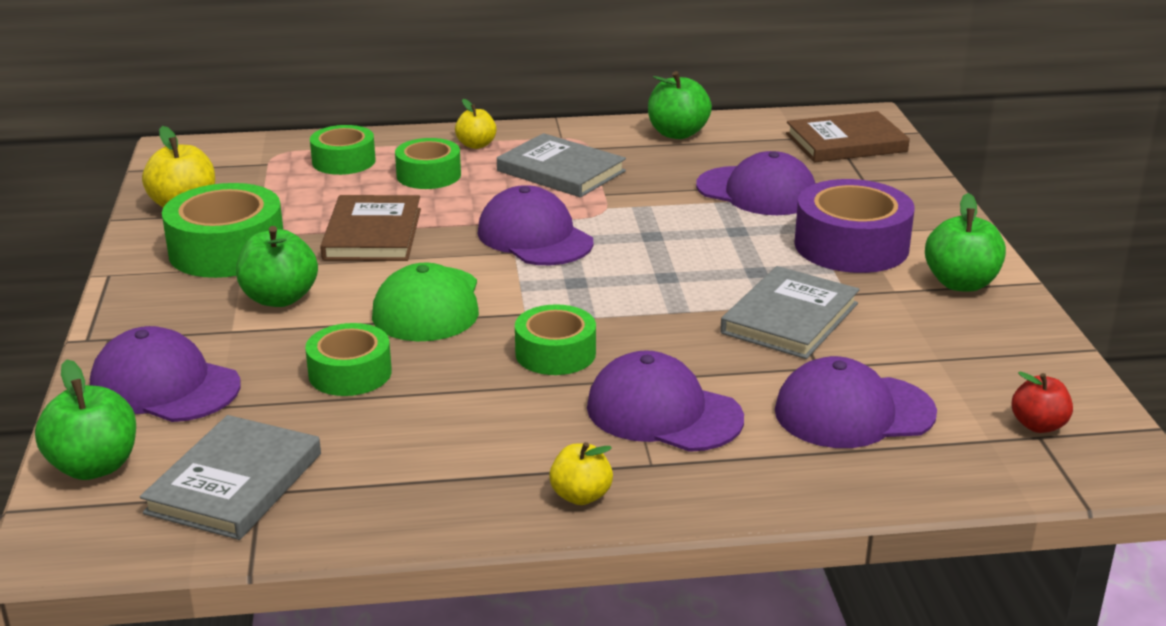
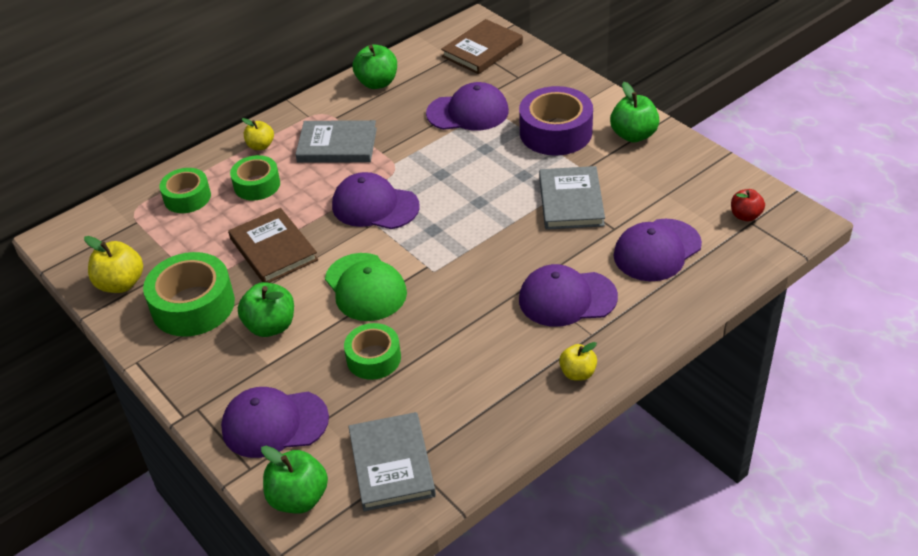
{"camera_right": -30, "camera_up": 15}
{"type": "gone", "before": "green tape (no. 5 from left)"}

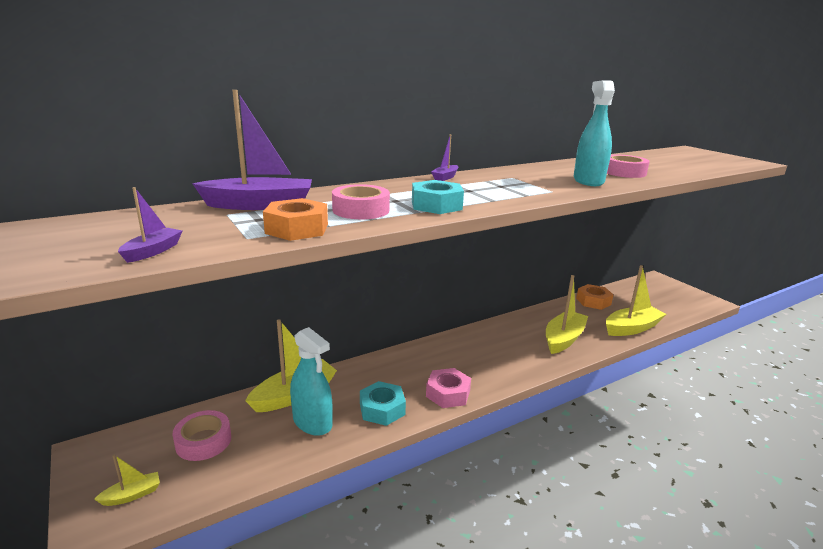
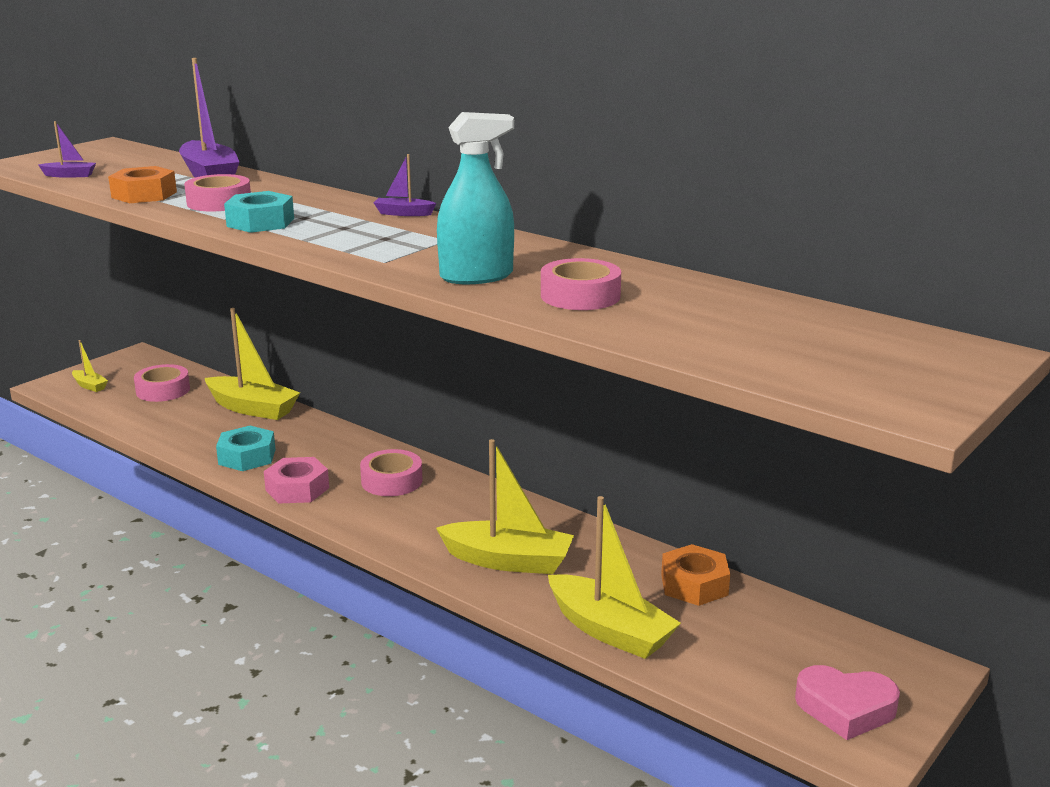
{"camera_right": 70, "camera_up": 0}
{"type": "gone", "before": "turquoise spray bottle (no. 1 from left)"}
{"type": "new", "after": "pink tape (no. 3 from left)"}
{"type": "new", "after": "pink heart"}

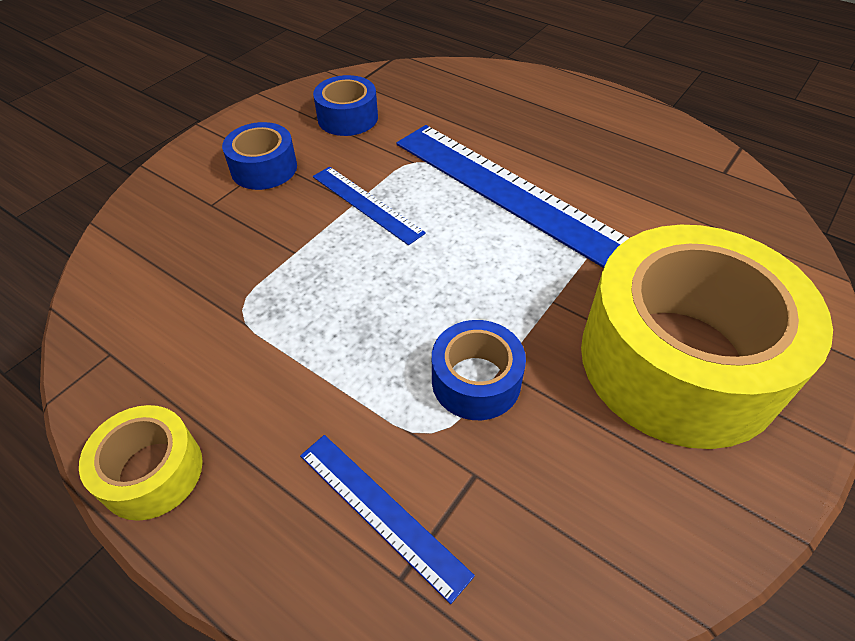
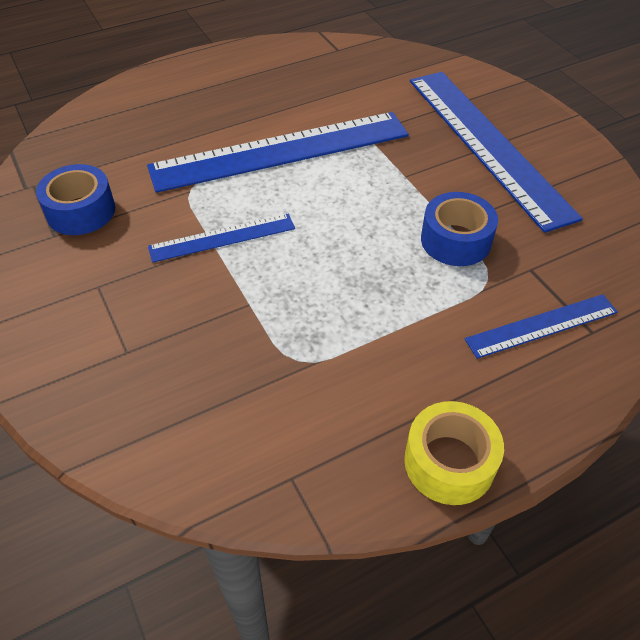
{"camera_right": -65, "camera_up": 0}
{"type": "gone", "before": "blue tape (no. 1 from left)"}
{"type": "swapped", "before": "yellow tape (no. 2 from left)", "after": "blue ruler (no. 3 from left)"}

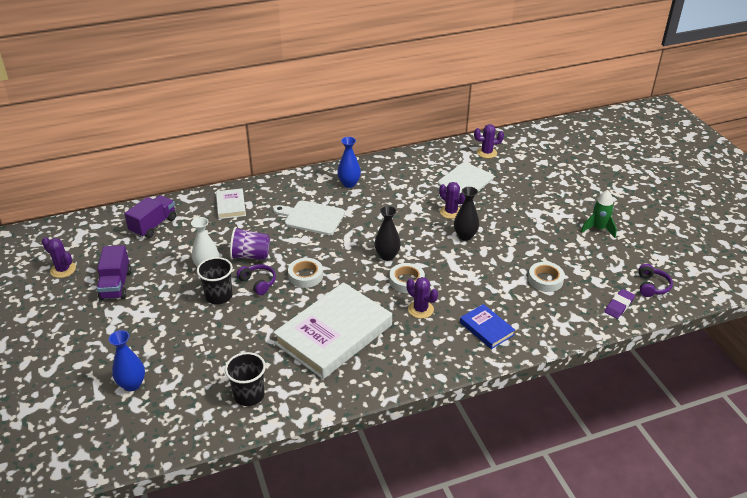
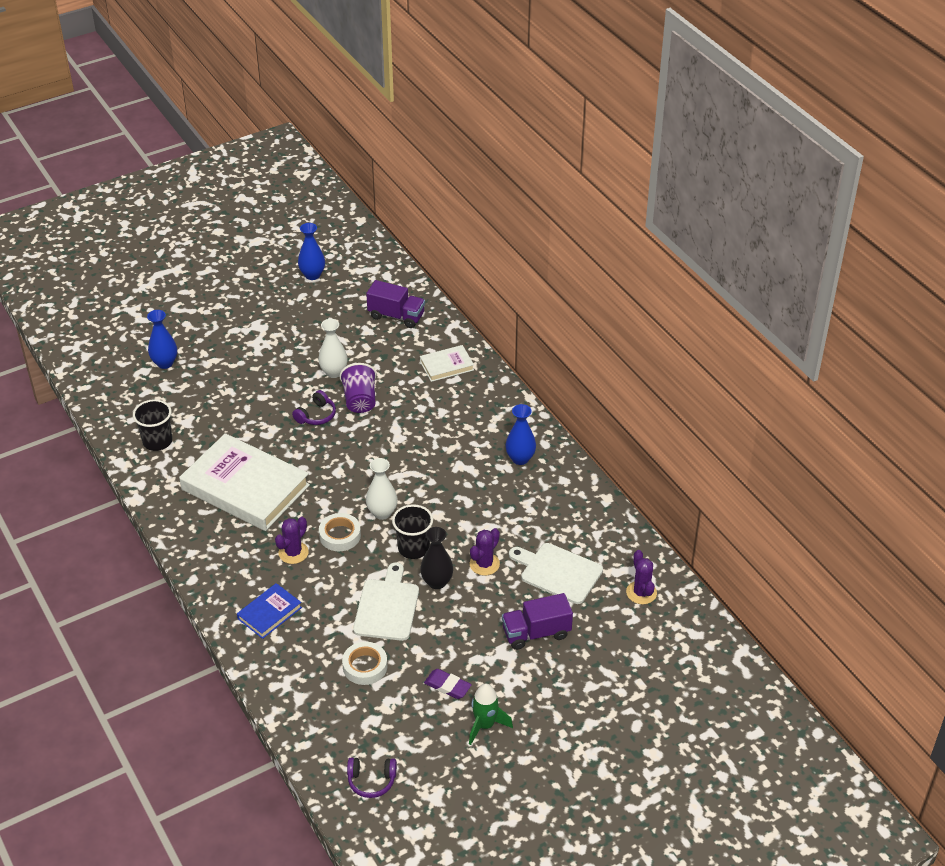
{"camera_right": 80, "camera_up": 5}
{"type": "swapped", "before": "purple cactus (no. 1 from left)", "after": "blue vase (no. 2 from left)"}
{"type": "shifted", "before": "purple truck (no. 1 from left in the first image)", "after": "purple truck (no. 2 from left)"}
{"type": "shifted", "before": "black cup (no. 1 from left in the first image)", "after": "black cup (no. 2 from left)"}
{"type": "shifted", "before": "white cutting board (no. 1 from left)"}
{"type": "gone", "before": "white tape (no. 1 from left)"}
{"type": "repainted", "before": "black vase (no. 1 from left)", "after": "white vase (no. 2 from left)"}
{"type": "shifted", "before": "purple eraser"}

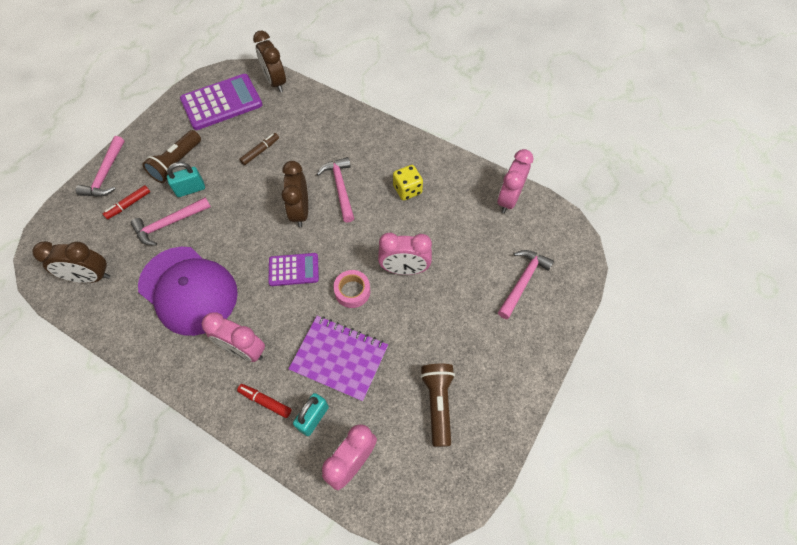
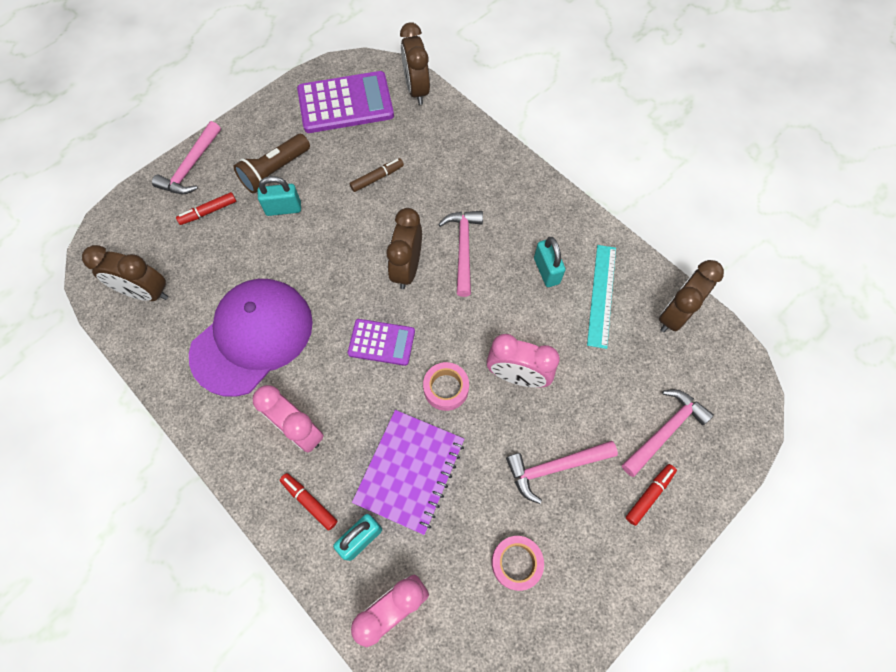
{"camera_right": 15, "camera_up": 5}
{"type": "shifted", "before": "pink hammer (no. 2 from left in the first image)", "after": "pink hammer (no. 3 from left)"}
{"type": "rotated", "before": "purple cap", "turn": -105}
{"type": "rotated", "before": "purple notebook", "turn": 75}
{"type": "swapped", "before": "yellow dice", "after": "turquoise padlock (no. 3 from left)"}
{"type": "swapped", "before": "brown flashlight (no. 2 from left)", "after": "pink tape (no. 2 from left)"}
{"type": "repainted", "before": "pink clock (no. 4 from left)", "after": "brown clock (no. 4 from left)"}
{"type": "new", "after": "turquoise ruler"}
{"type": "new", "after": "red marker (no. 3 from left)"}

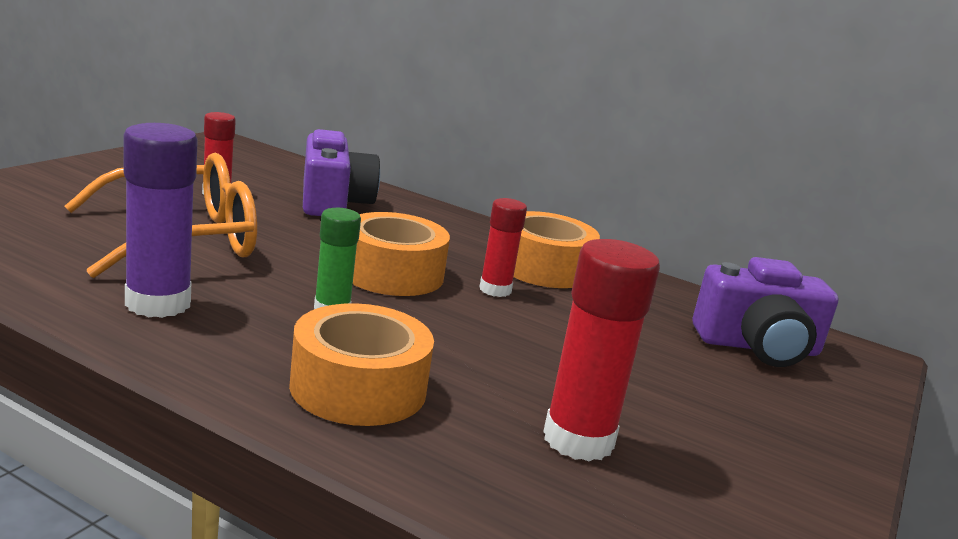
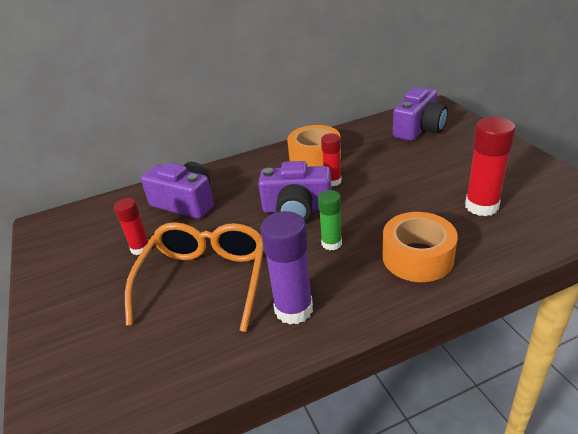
{"camera_right": -45, "camera_up": 15}
{"type": "swapped", "before": "orange tape (no. 2 from left)", "after": "purple camera (no. 2 from left)"}

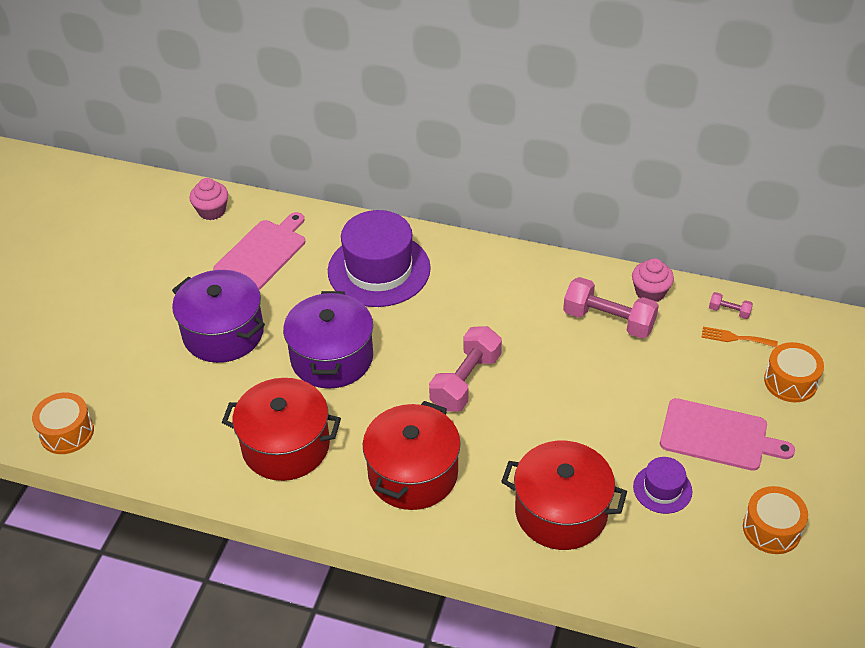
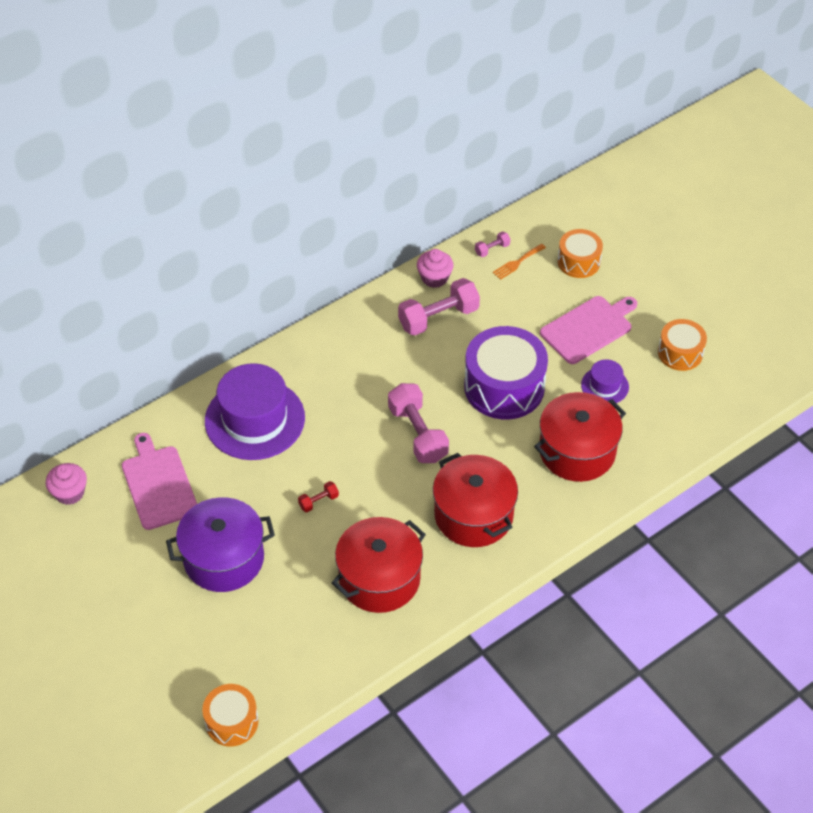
{"camera_right": -55, "camera_up": 5}
{"type": "swapped", "before": "purple pot (no. 2 from left)", "after": "red dumbbell"}
{"type": "new", "after": "purple drum"}

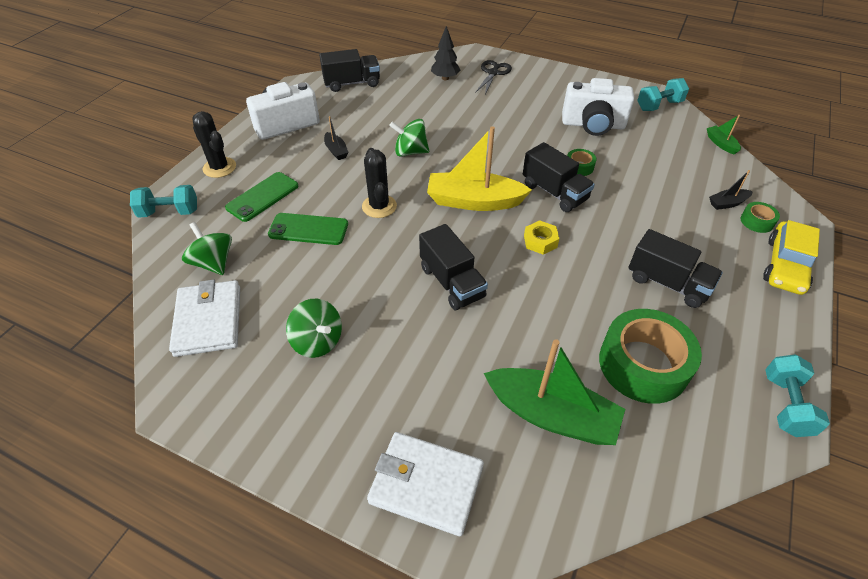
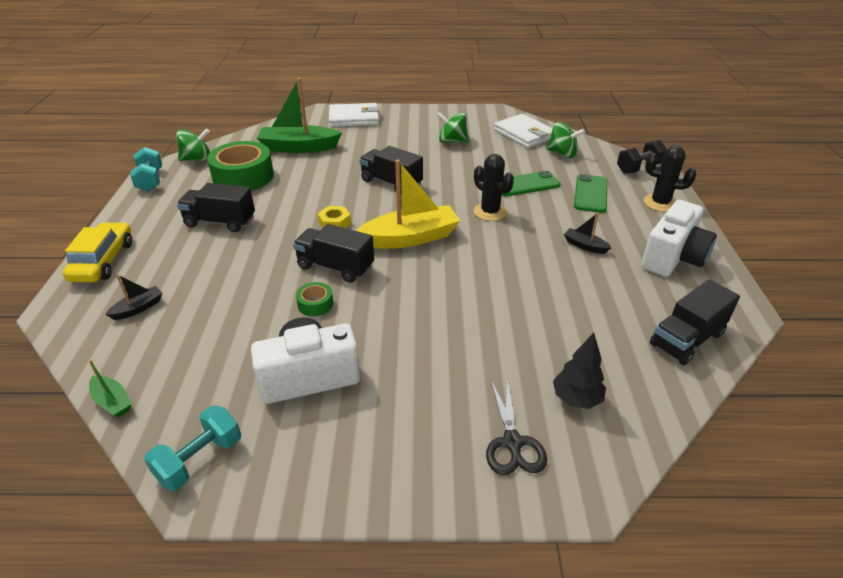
{"camera_right": 155, "camera_up": -10}
{"type": "repainted", "before": "turquoise dumbbell (no. 1 from left)", "after": "black dumbbell"}
{"type": "shifted", "before": "green spinning top (no. 3 from left in the first image)", "after": "green spinning top (no. 1 from left)"}
{"type": "gone", "before": "green tape (no. 3 from left)"}

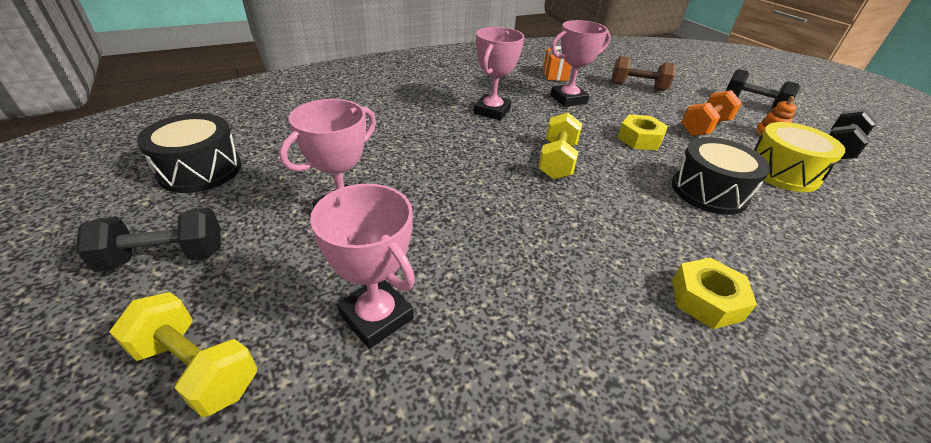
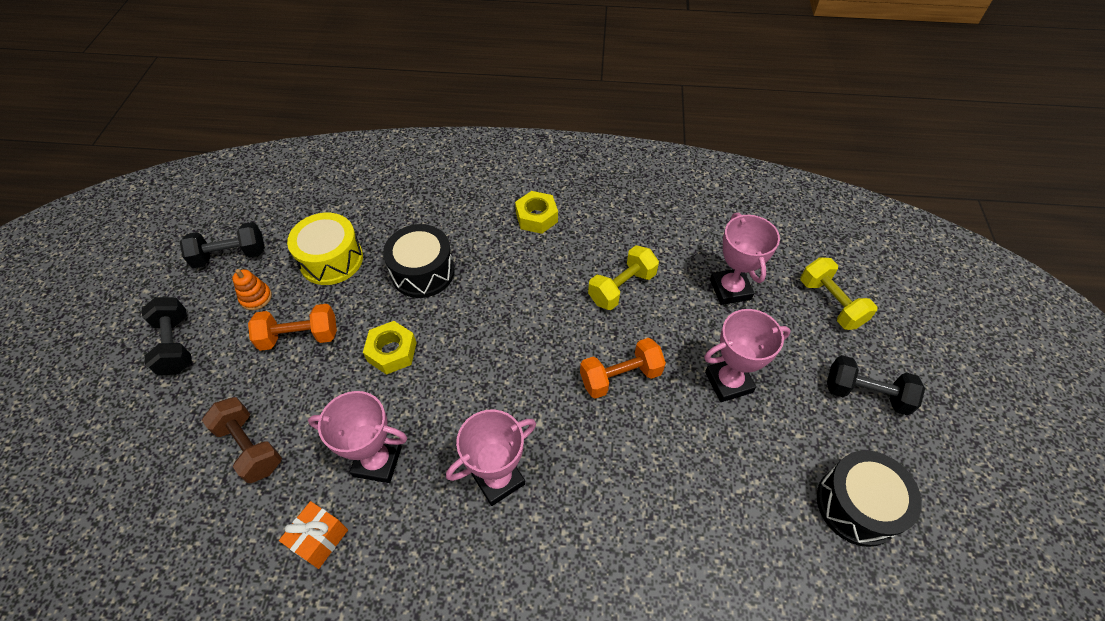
{"camera_right": -145, "camera_up": 15}
{"type": "shifted", "before": "yellow dumbbell (no. 2 from left in the first image)", "after": "yellow dumbbell (no. 1 from left)"}
{"type": "new", "after": "orange dumbbell (no. 2 from left)"}

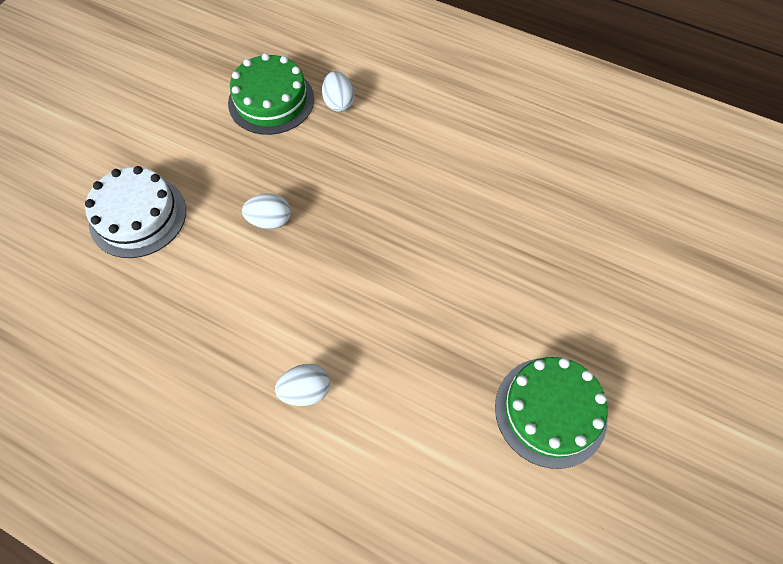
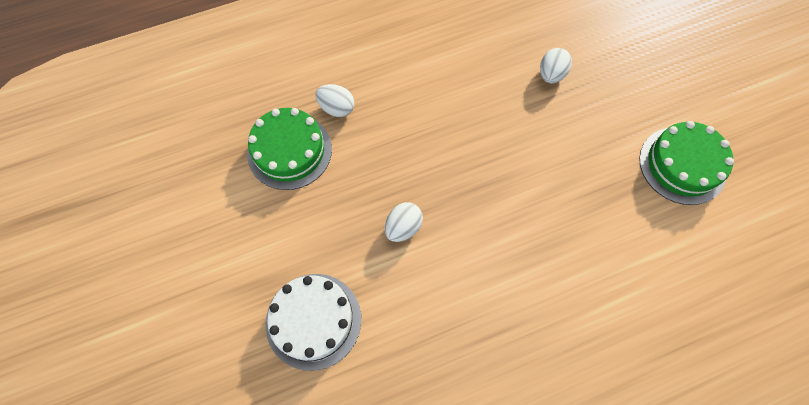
{"camera_right": -50, "camera_up": 5}
{"type": "shifted", "before": "white egg (no. 2 from left in the first image)", "after": "white egg (no. 3 from left)"}

